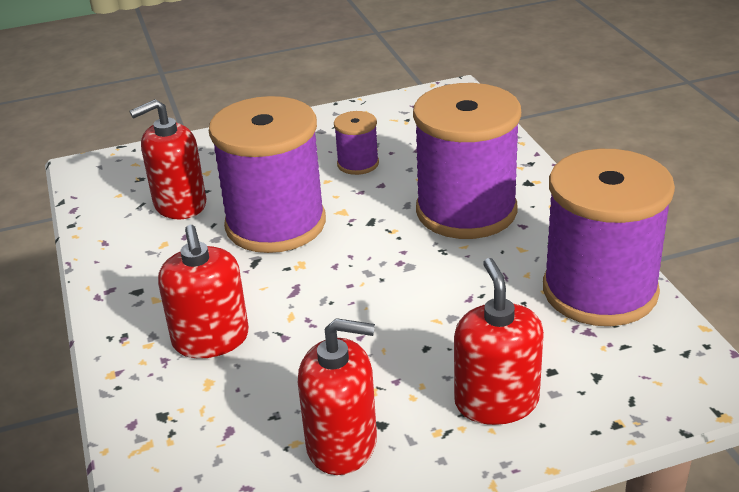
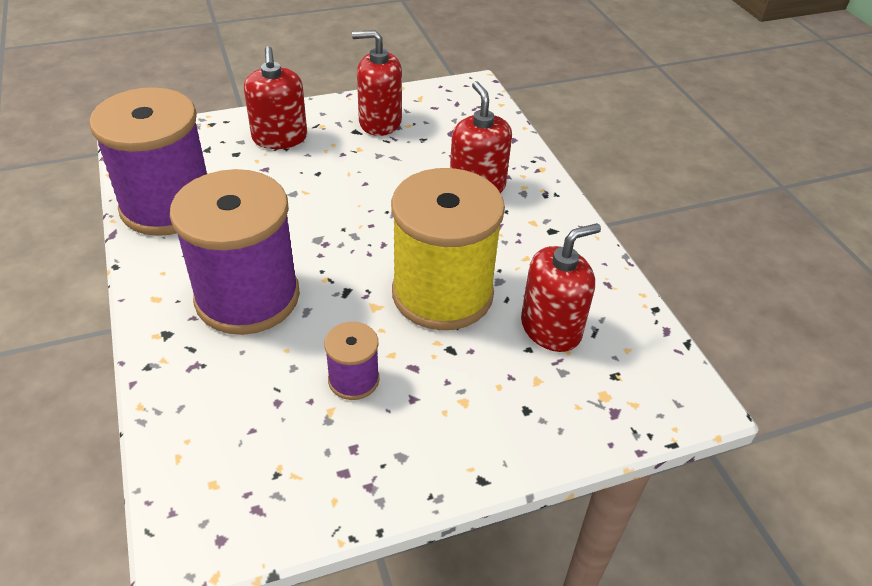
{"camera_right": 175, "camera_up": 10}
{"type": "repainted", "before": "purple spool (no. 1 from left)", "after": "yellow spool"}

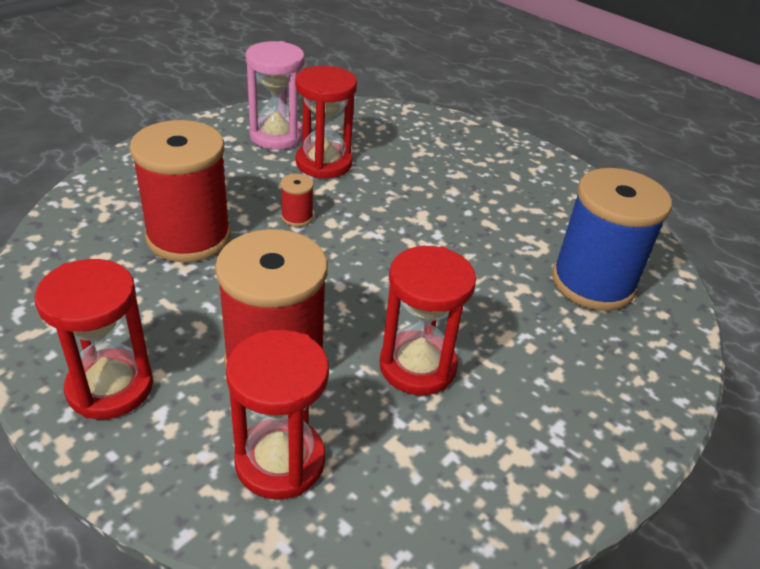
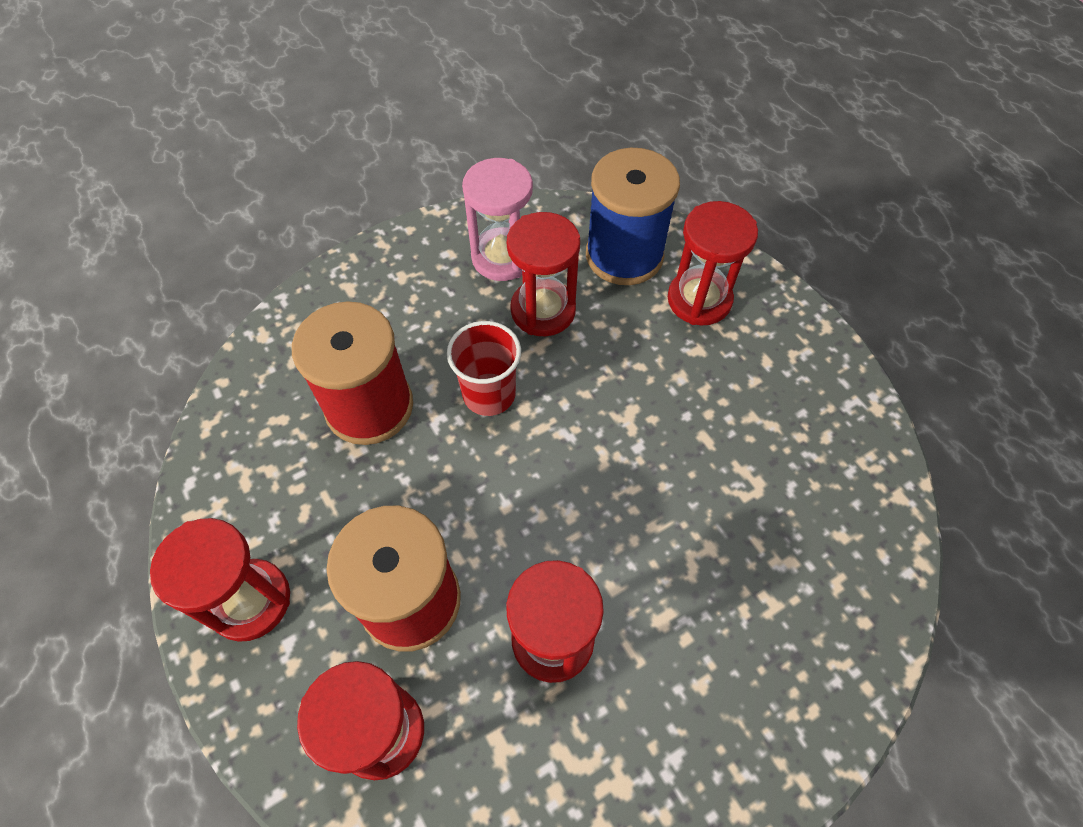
{"camera_right": 20, "camera_up": 20}
{"type": "swapped", "before": "red spool (no. 3 from left)", "after": "red cup"}
{"type": "shifted", "before": "blue spool"}
{"type": "new", "after": "red hourglass (no. 5 from left)"}

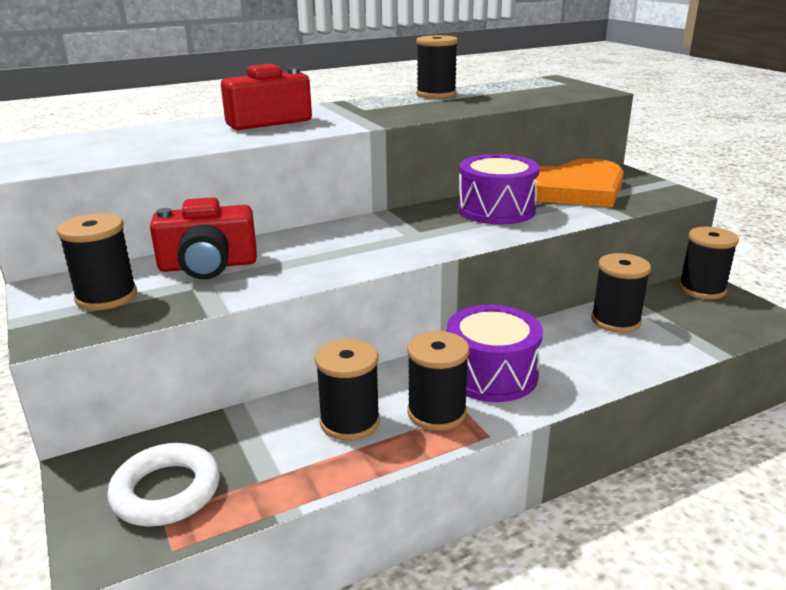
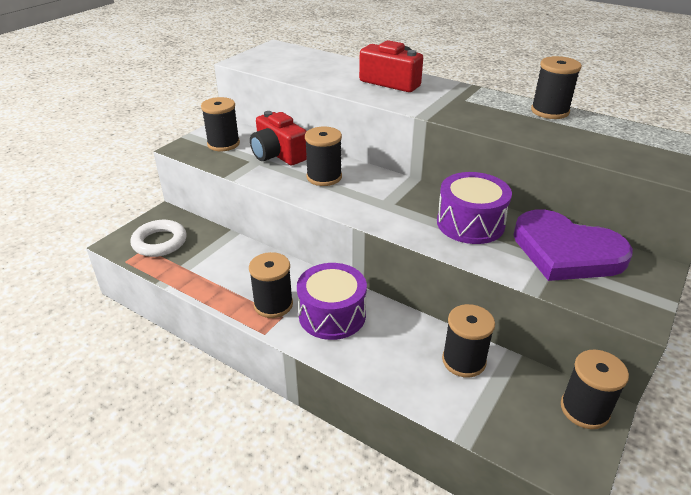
{"camera_right": 60, "camera_up": 10}
{"type": "shifted", "before": "black spool (no. 2 from left in the first image)", "after": "black spool (no. 3 from left)"}
{"type": "repainted", "before": "orange heart", "after": "purple heart"}

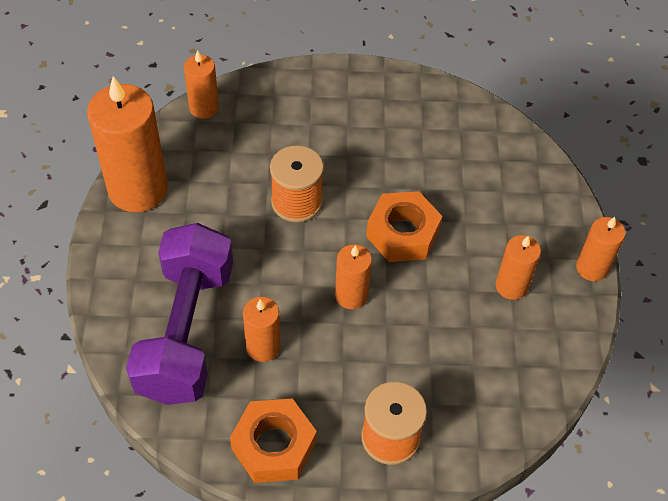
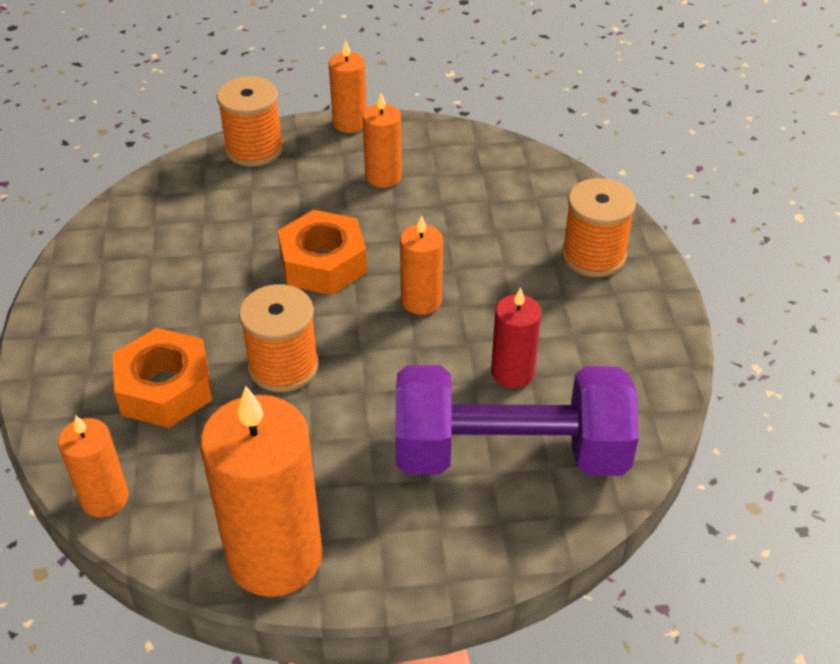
{"camera_right": -95, "camera_up": -10}
{"type": "shifted", "before": "orange nut (no. 1 from left)"}
{"type": "repainted", "before": "orange candle (no. 3 from left)", "after": "red candle"}
{"type": "new", "after": "orange spool (no. 1 from left)"}

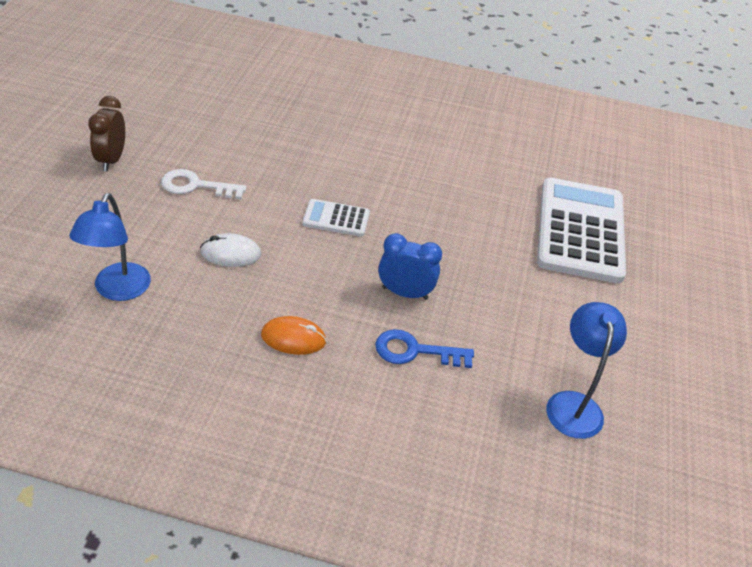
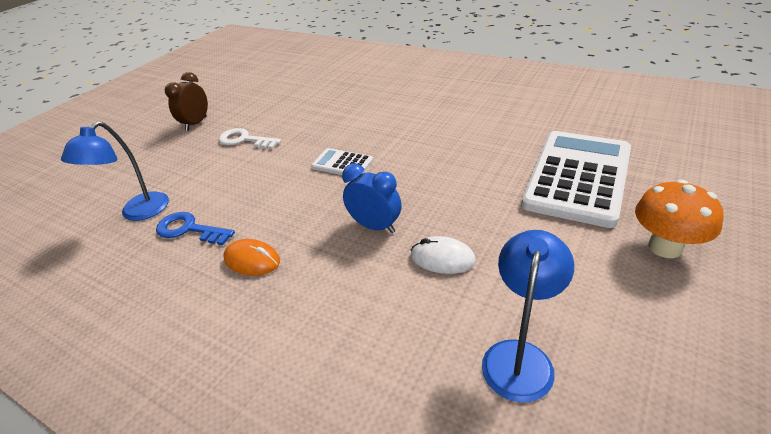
{"camera_right": 25, "camera_up": -5}
{"type": "shifted", "before": "white mouse"}
{"type": "shifted", "before": "blue key"}
{"type": "new", "after": "orange mushroom"}

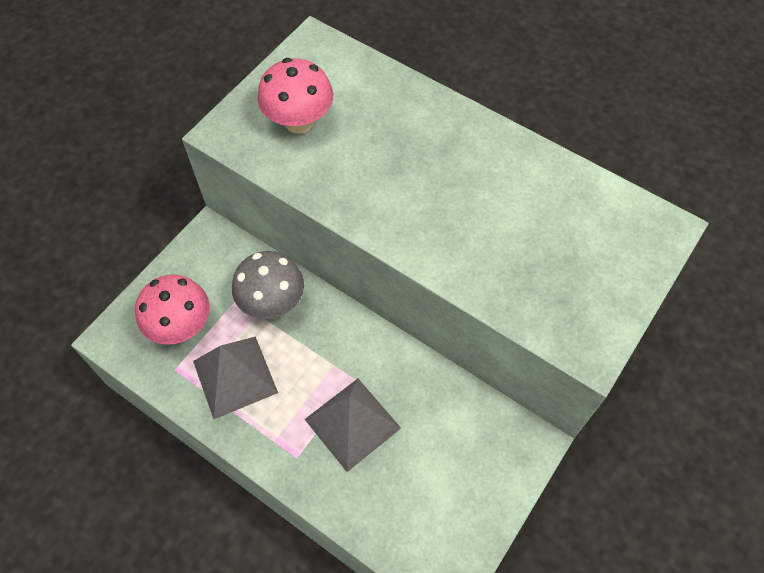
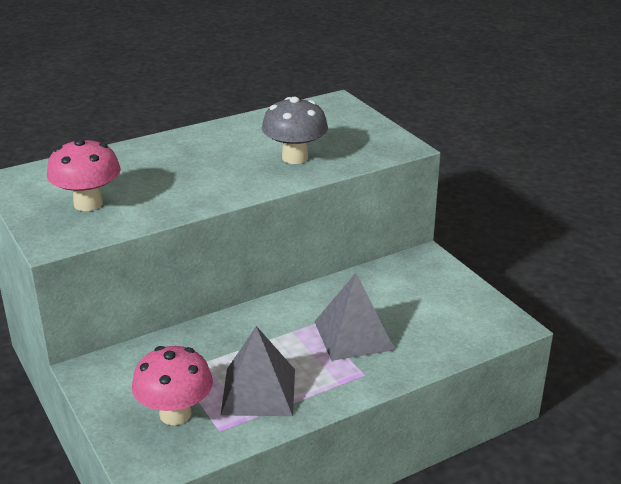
{"camera_right": -65, "camera_up": -30}
{"type": "shifted", "before": "grey mushroom"}

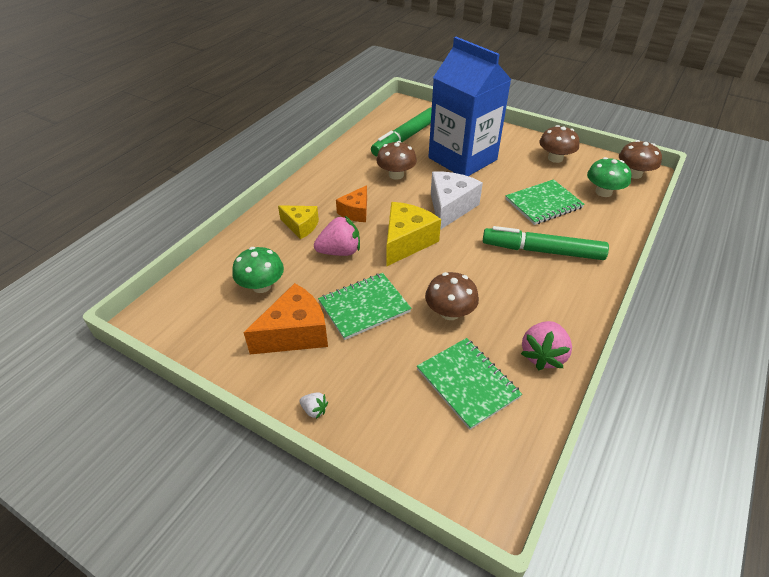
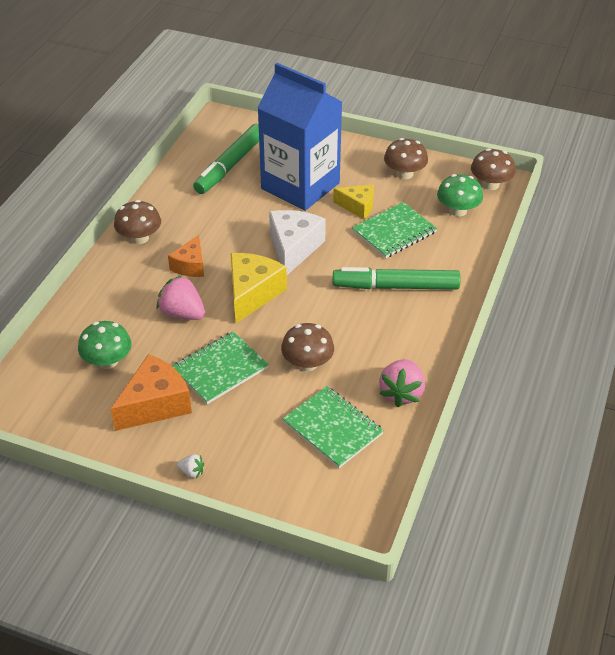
{"camera_right": -10, "camera_up": 0}
{"type": "shifted", "before": "yellow cheese (no. 1 from left in the first image)", "after": "yellow cheese (no. 2 from left)"}
{"type": "rotated", "before": "pink strawberry (no. 1 from left)", "turn": -120}
{"type": "shifted", "before": "brown mushroom (no. 1 from left)"}

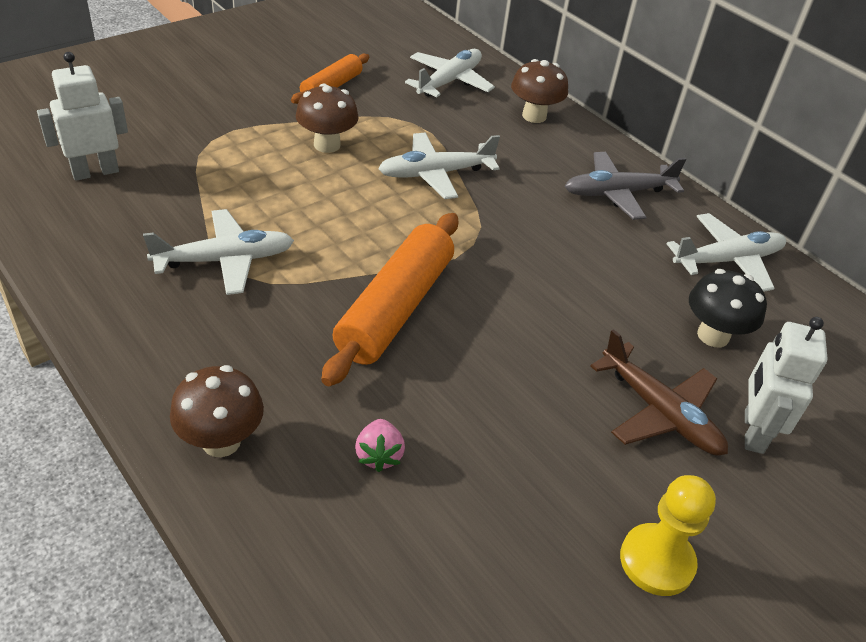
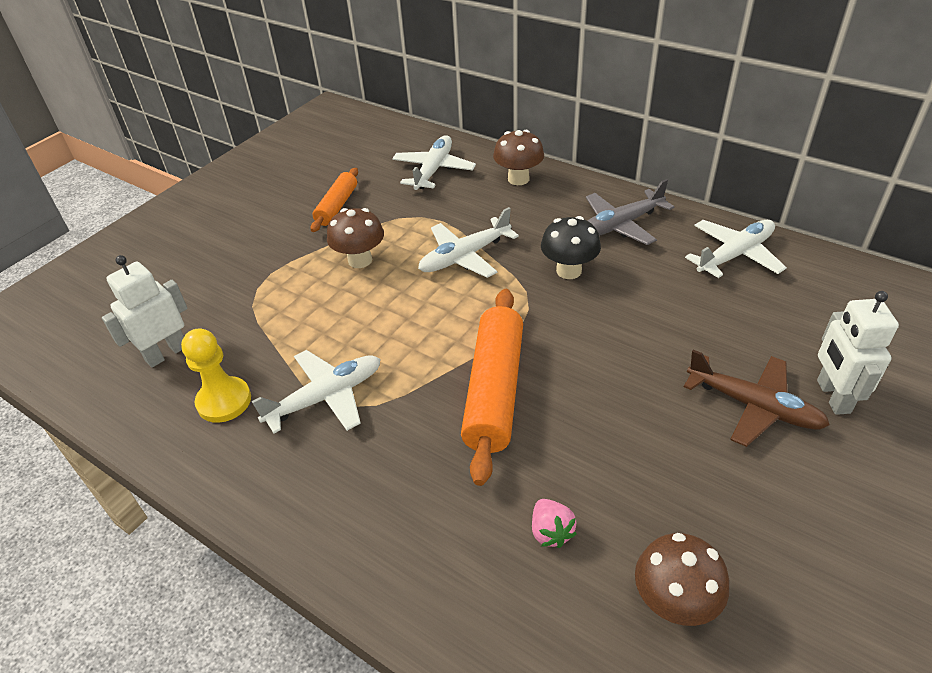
{"camera_right": -10, "camera_up": 0}
{"type": "shifted", "before": "brown mushroom (no. 1 from left in the first image)", "after": "brown mushroom (no. 3 from left)"}
{"type": "shifted", "before": "yellow pawn"}
{"type": "shifted", "before": "black mushroom"}

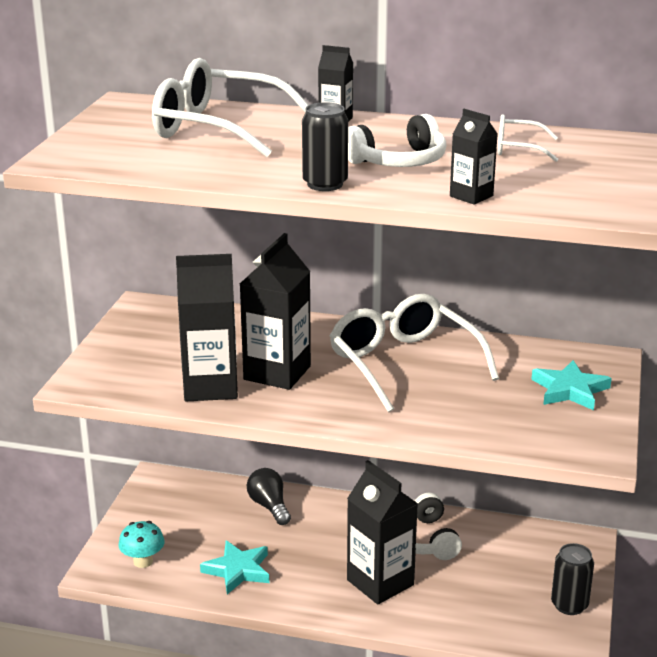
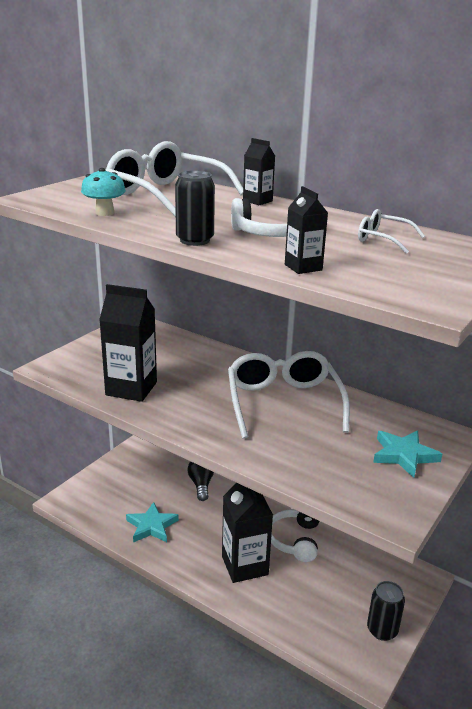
{"camera_right": 20, "camera_up": 0}
{"type": "shifted", "before": "turquoise mushroom"}
{"type": "gone", "before": "black carton (no. 2 from left)"}

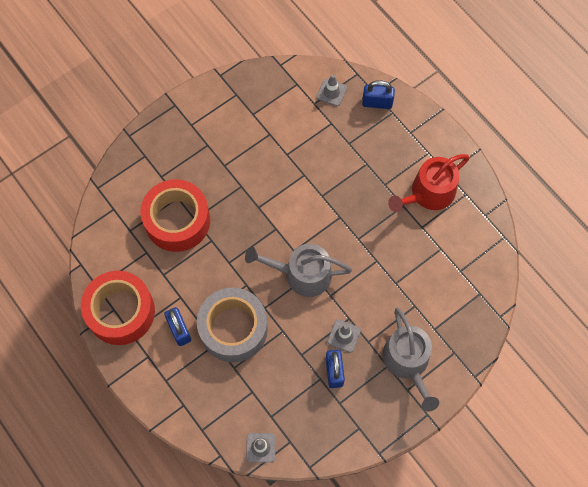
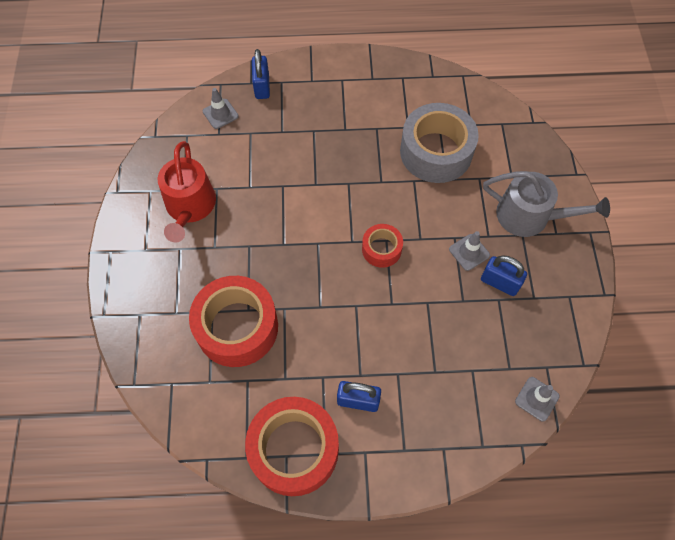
{"camera_right": -55, "camera_up": -5}
{"type": "shifted", "before": "grey tape"}
{"type": "swapped", "before": "grey watering can (no. 1 from left)", "after": "red tape (no. 3 from left)"}
{"type": "rotated", "before": "blue padlock (no. 3 from left in the first image)", "turn": -45}
{"type": "shifted", "before": "red watering can"}

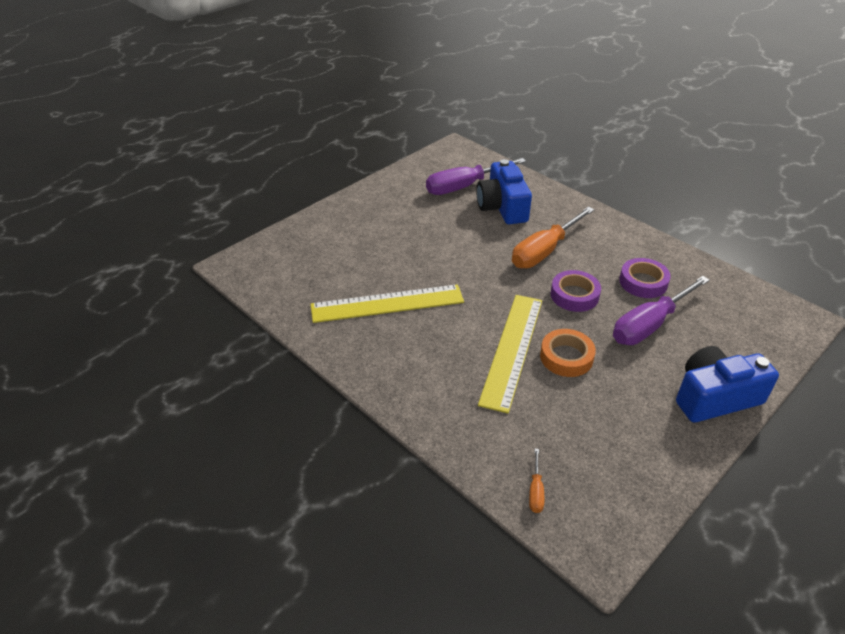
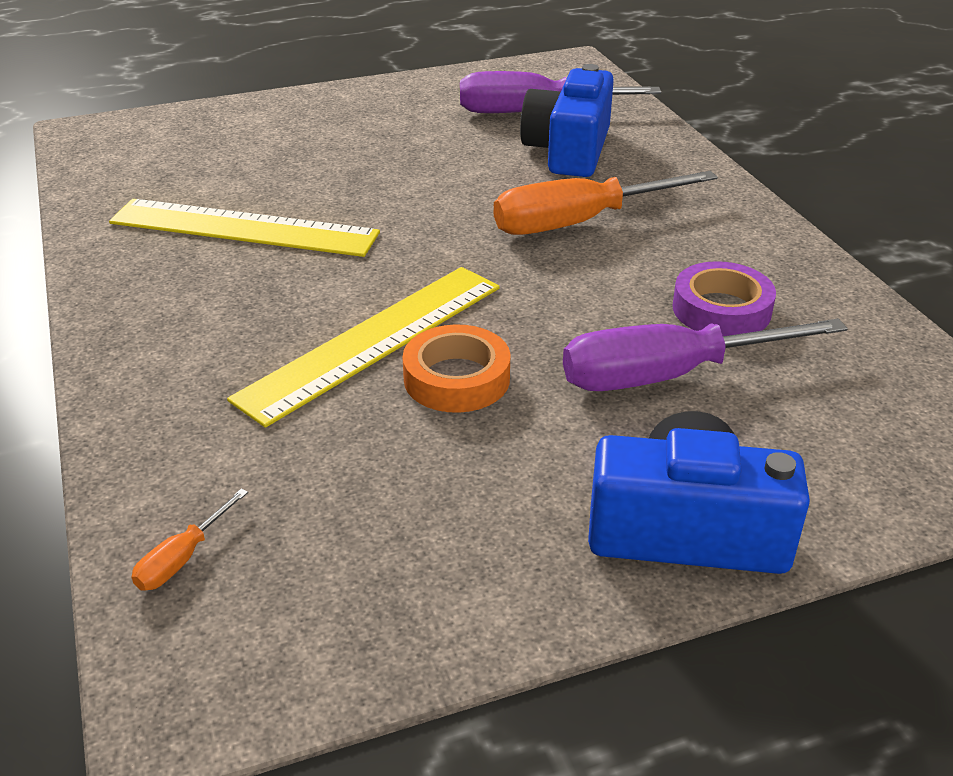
{"camera_right": 25, "camera_up": -5}
{"type": "gone", "before": "purple tape (no. 1 from left)"}

